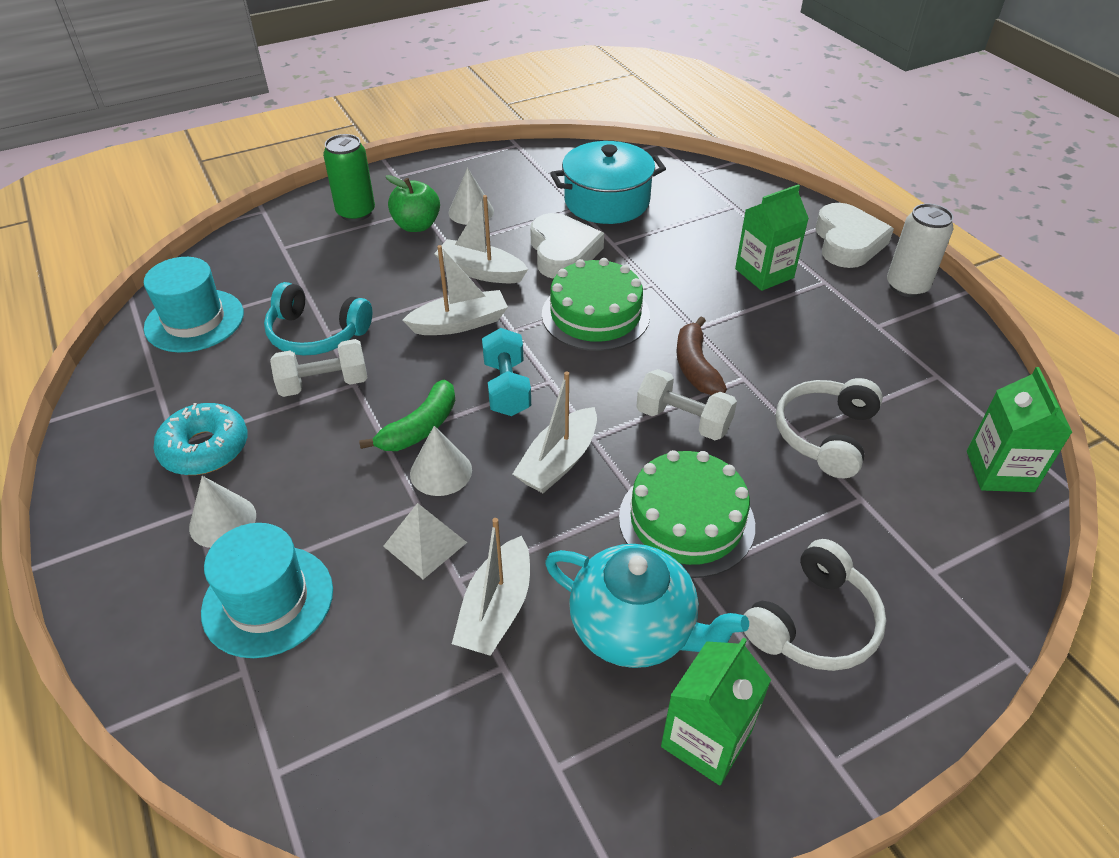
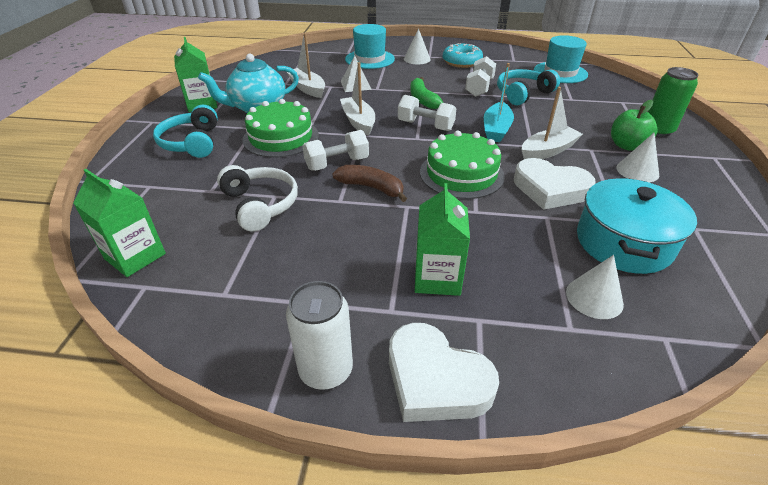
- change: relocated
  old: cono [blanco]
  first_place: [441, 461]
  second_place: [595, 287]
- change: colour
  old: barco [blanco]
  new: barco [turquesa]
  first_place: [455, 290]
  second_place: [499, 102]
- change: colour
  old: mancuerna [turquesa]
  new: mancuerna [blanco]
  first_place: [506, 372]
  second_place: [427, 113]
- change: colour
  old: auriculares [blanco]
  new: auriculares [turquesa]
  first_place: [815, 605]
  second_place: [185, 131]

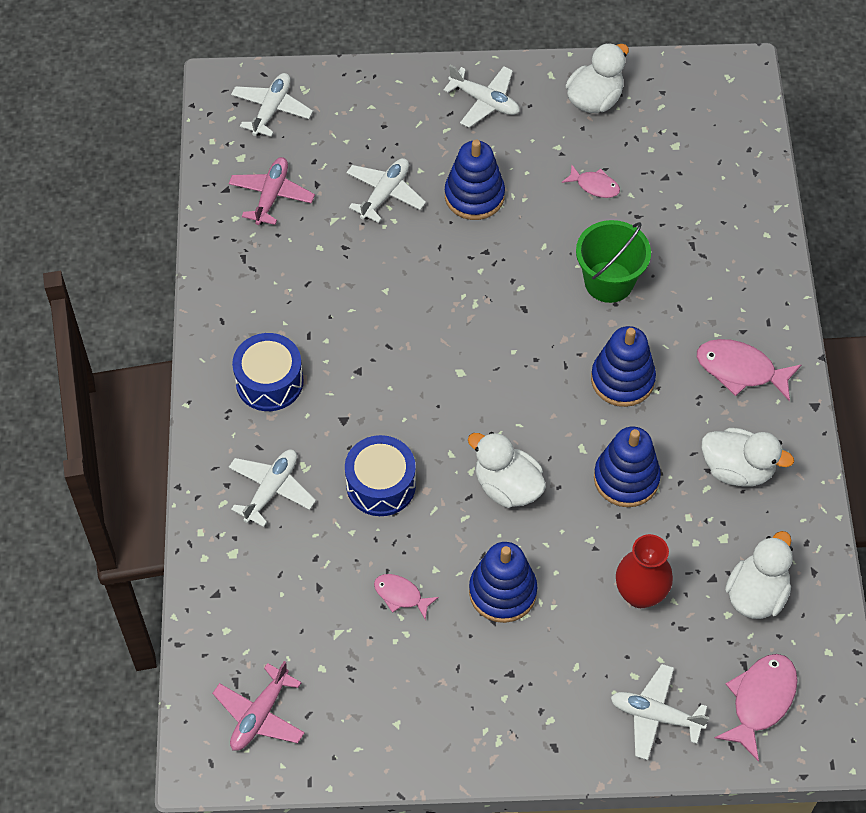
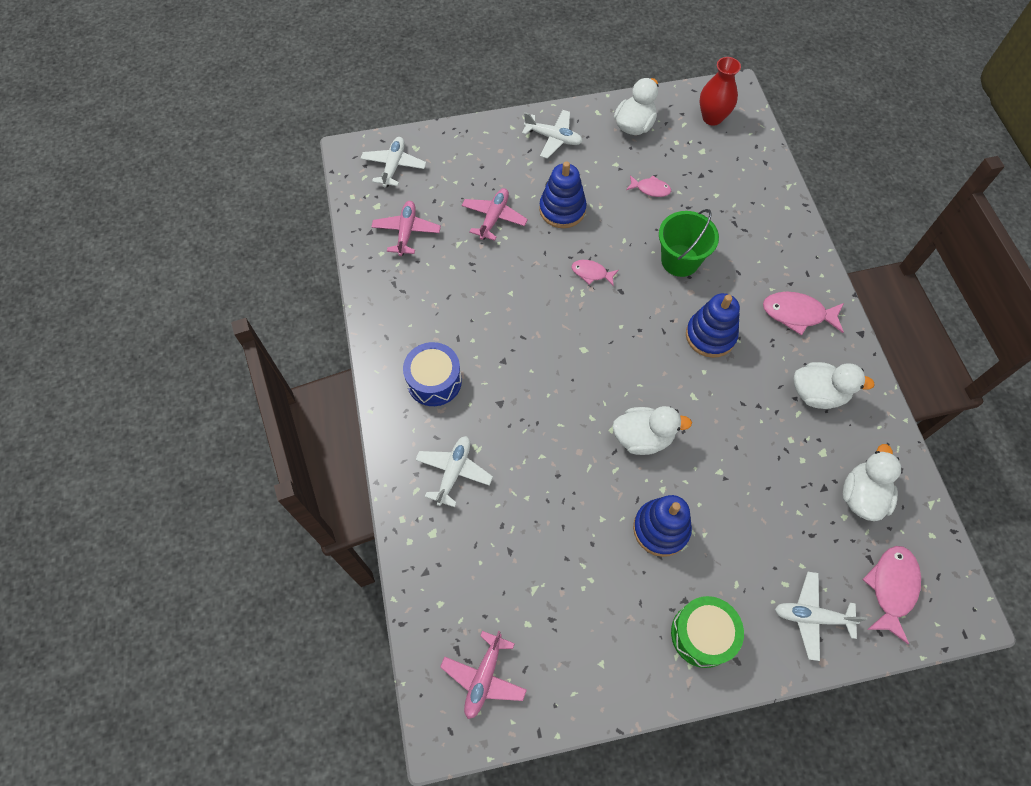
- change: missing
  old: tambor [azul]
  first_place: [380, 475]
- change: missing
  old: juguete apilable [azul]
  first_place: [627, 467]
- change: appeared
  new: tambor [verde]
  second_place: [707, 632]
- change: relocated
  old: pez [rosa]
  first_place: [406, 597]
  second_place: [595, 273]
- change: relocated
  old: florero [rojo]
  first_place: [644, 571]
  second_place: [720, 91]
- change: colour
  old: avión [blanco]
  new: avión [rosa]
  first_place: [386, 190]
  second_place: [495, 214]
- change: spun
  old: pato [blanco]
  first_place: [507, 470]
  second_place: [652, 430]
  degrees: 150

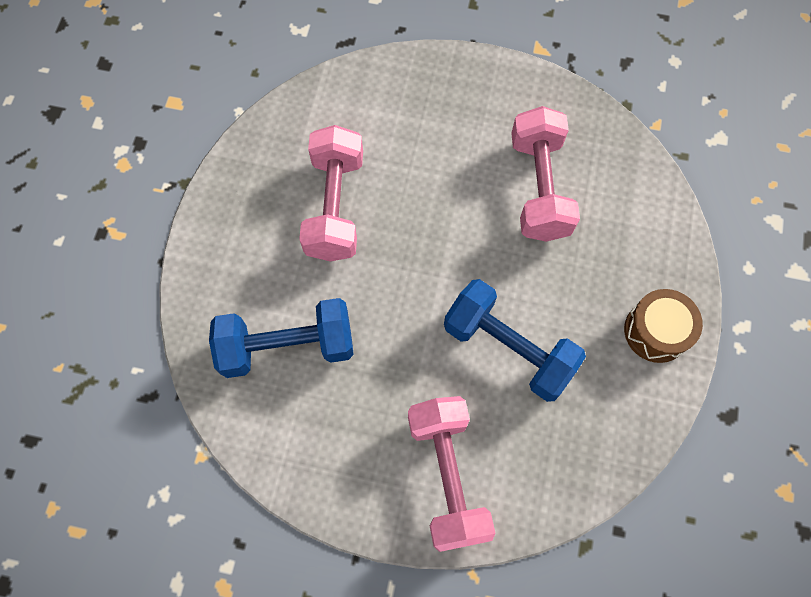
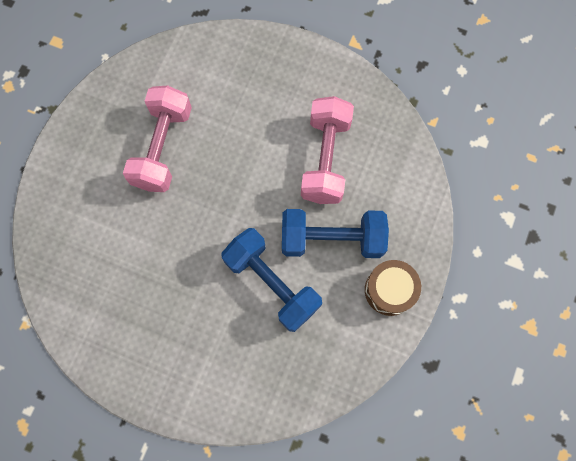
- change: missing
  old: mancuerna [rosa]
  first_place: [452, 474]
- change: relocated
  old: mancuerna [azul]
  first_place: [281, 338]
  second_place: [335, 233]

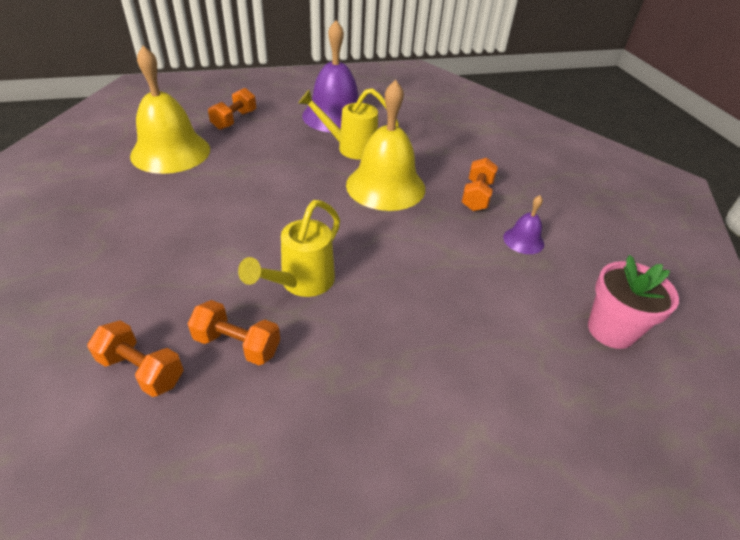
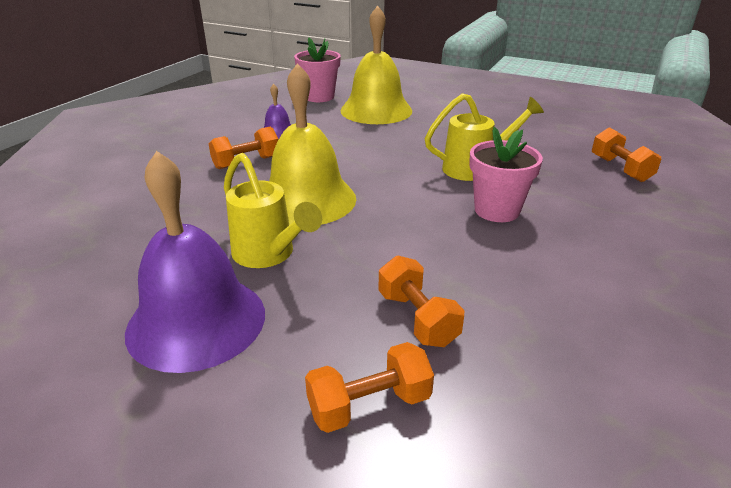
- change: appeared
  new: maceta [rosa]
  second_place: [506, 174]
- change: relocated
  old: campana [amarillo]
  first_place: [170, 110]
  second_place: [376, 65]
- change: relocated
  old: mancuerna [naranja]
  first_place: [234, 332]
  second_place: [421, 301]

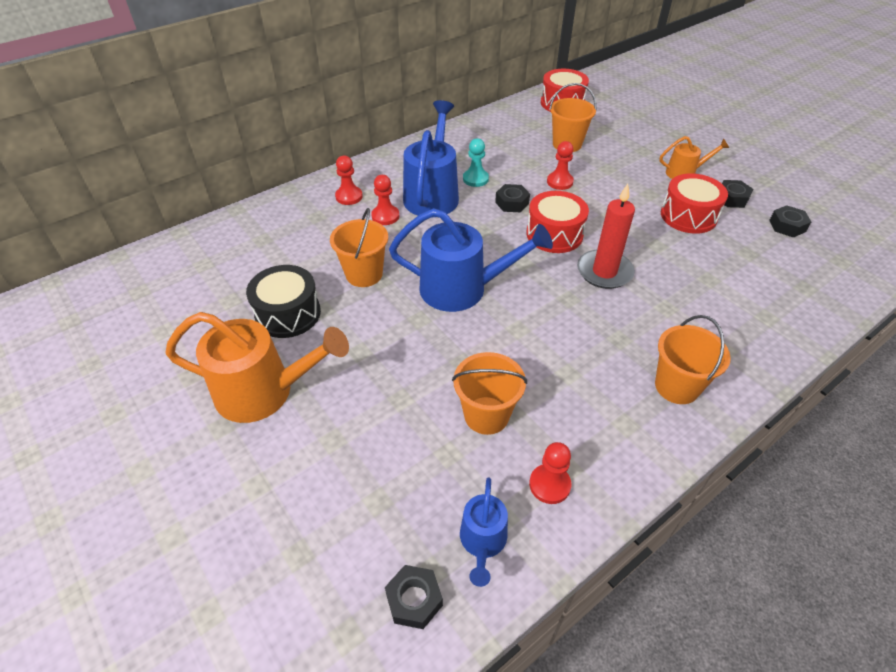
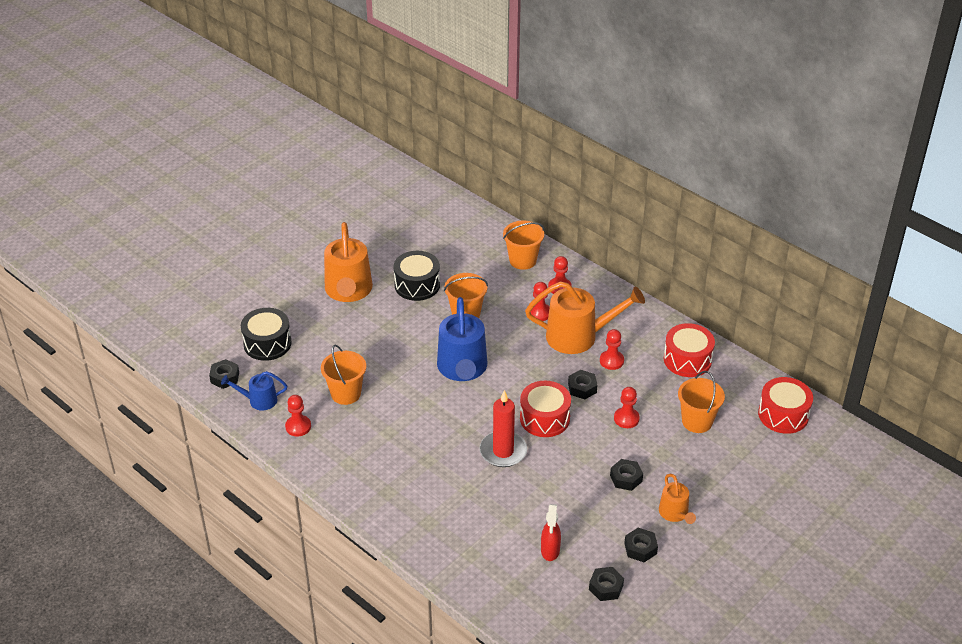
- change: appeared
  new: tambor [negro]
  second_place: [266, 334]
- change: appeared
  new: pulverizador [rojo]
  second_place: [551, 532]
- change: appeared
  new: tuerca [negro]
  second_place: [626, 475]
- change: relocated
  old: balde [naranja]
  first_place: [693, 359]
  second_place: [523, 245]
- change: relocated
  old: tambor [rojo]
  first_place: [694, 203]
  second_place: [689, 350]
- change: colour
  old: regadera [azul]
  new: regadera [naranja]
  first_place: [431, 158]
  second_place: [585, 317]
- change: colour
  old: peón [turquesa]
  new: peón [rojo]
  first_place: [476, 162]
  second_place: [612, 349]

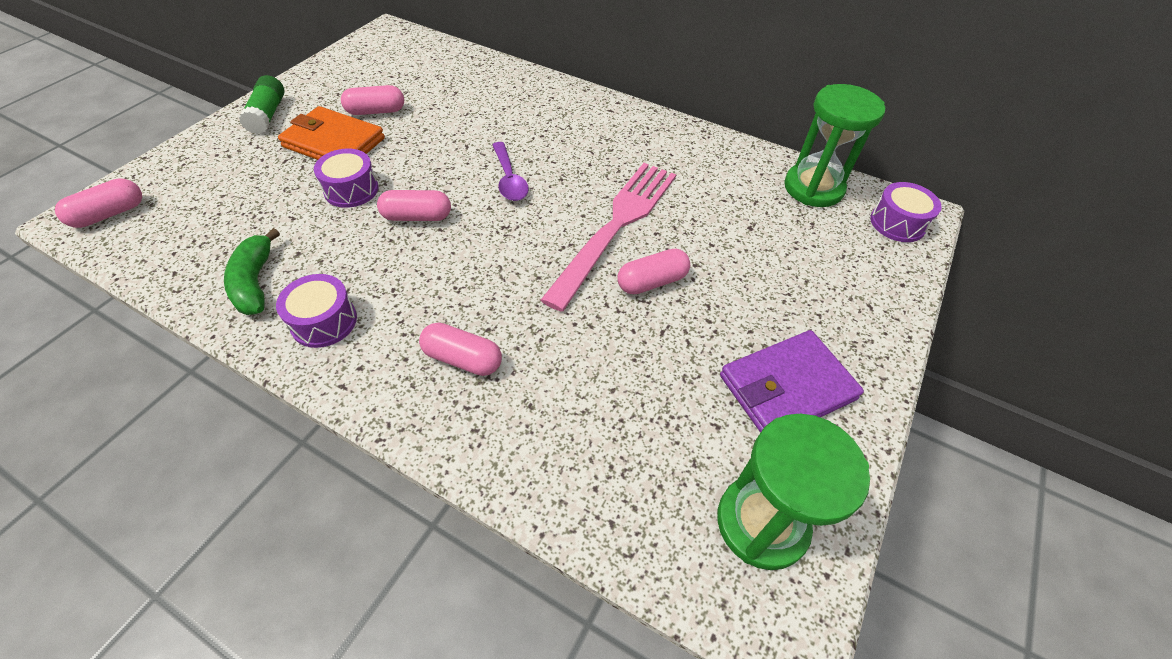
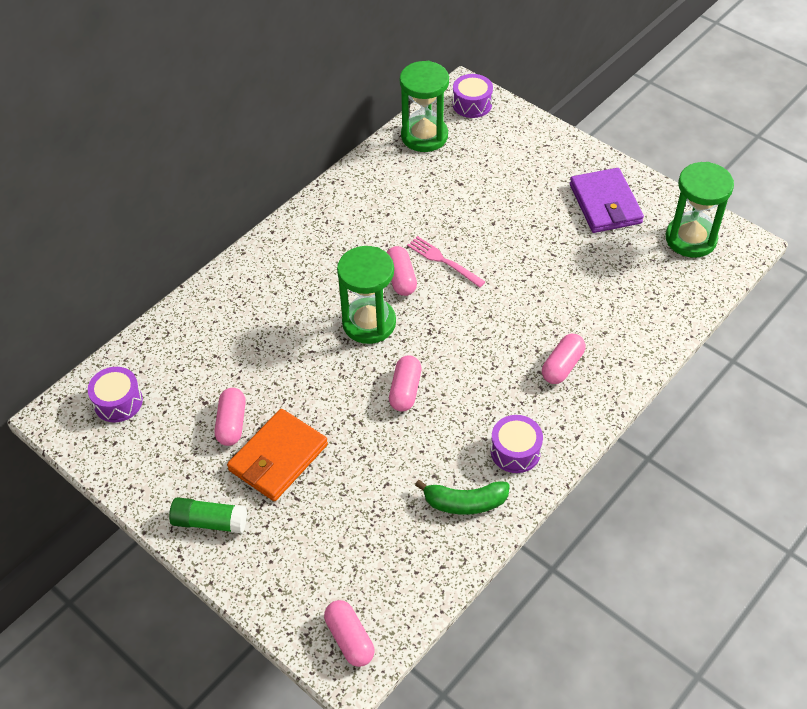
- change: relocated
  old: tambor [morado]
  first_place: [346, 178]
  second_place: [115, 395]
- change: relocated
  old: cápsula [rosa]
  first_place: [654, 271]
  second_place: [401, 271]
- change: exchanged
  old: cuchara [morado]
  new: reloj de arena [verde]
  first_place: [510, 171]
  second_place: [366, 295]
- change: size
  old: tenedor [rosa]
  first_place: [608, 237]
  second_place: [446, 262]
  factor: 0.5

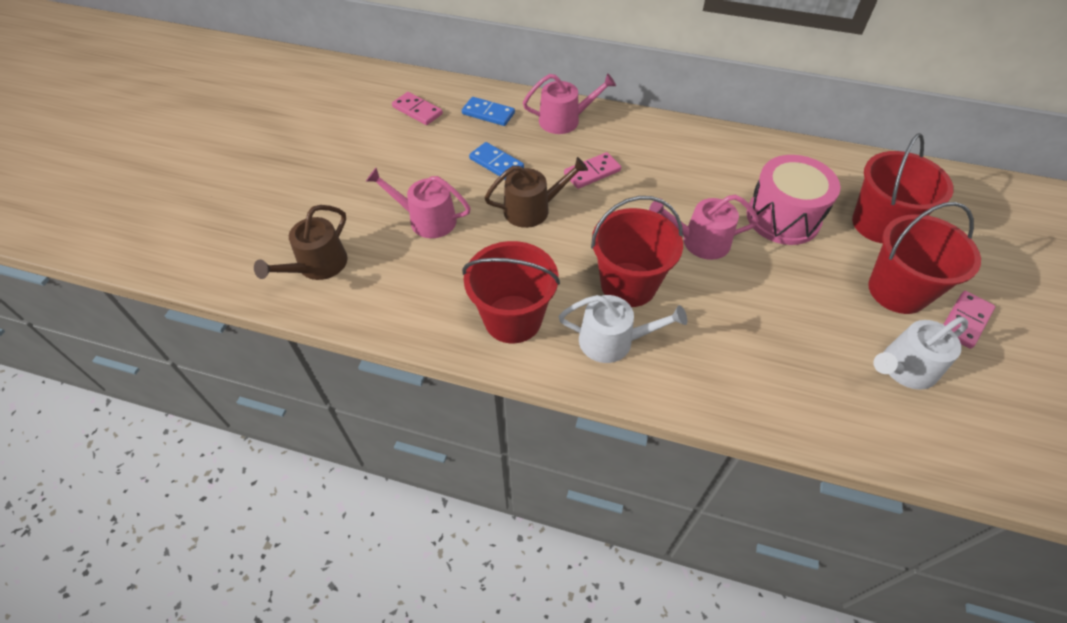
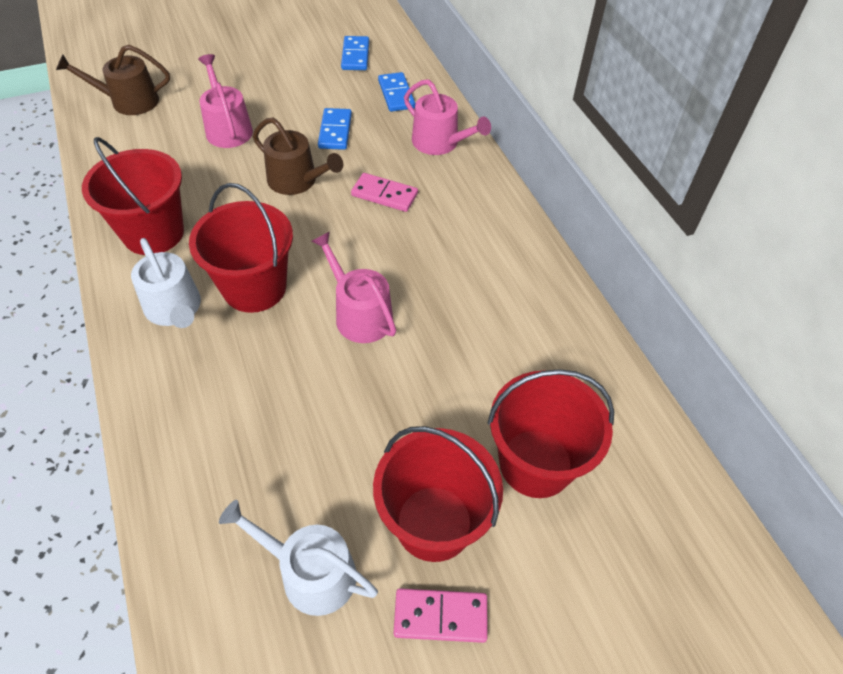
- change: missing
  old: tambor [rosa]
  first_place: [793, 200]
- change: colour
  old: ficha de dominó [rosa]
  new: ficha de dominó [azul]
  first_place: [417, 108]
  second_place: [355, 53]

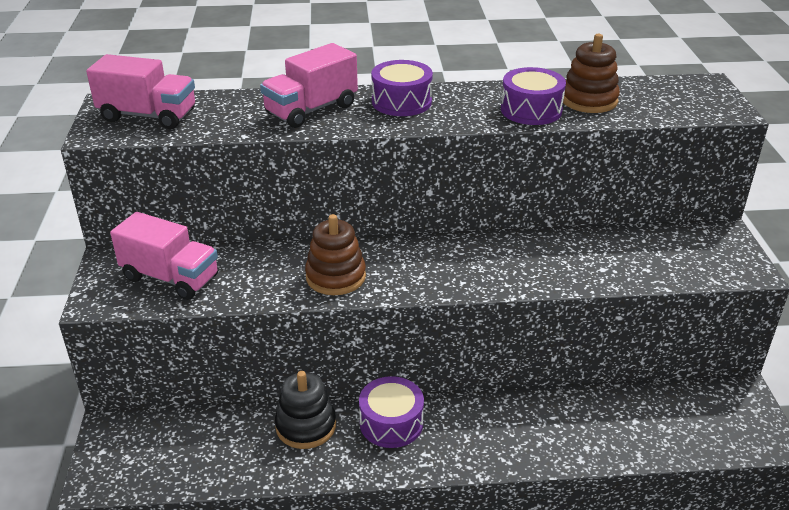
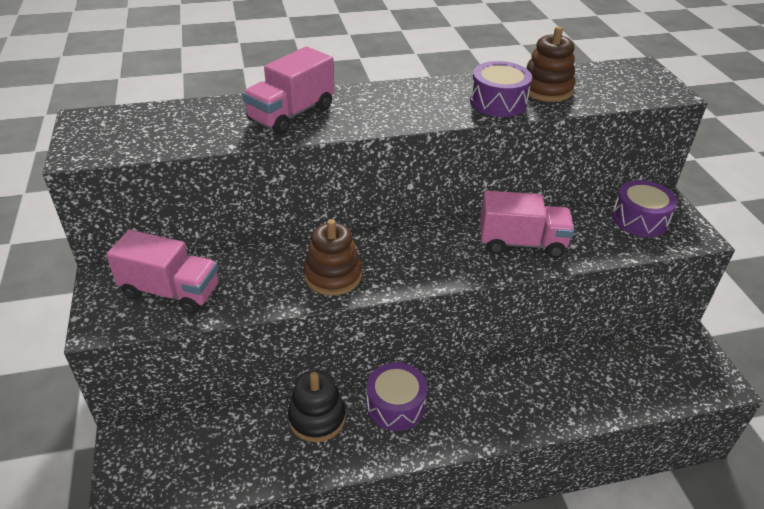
- change: relocated
  old: camión [rosa]
  first_place: [140, 91]
  second_place: [527, 224]
- change: relocated
  old: tambor [morado]
  first_place: [402, 88]
  second_place: [644, 208]

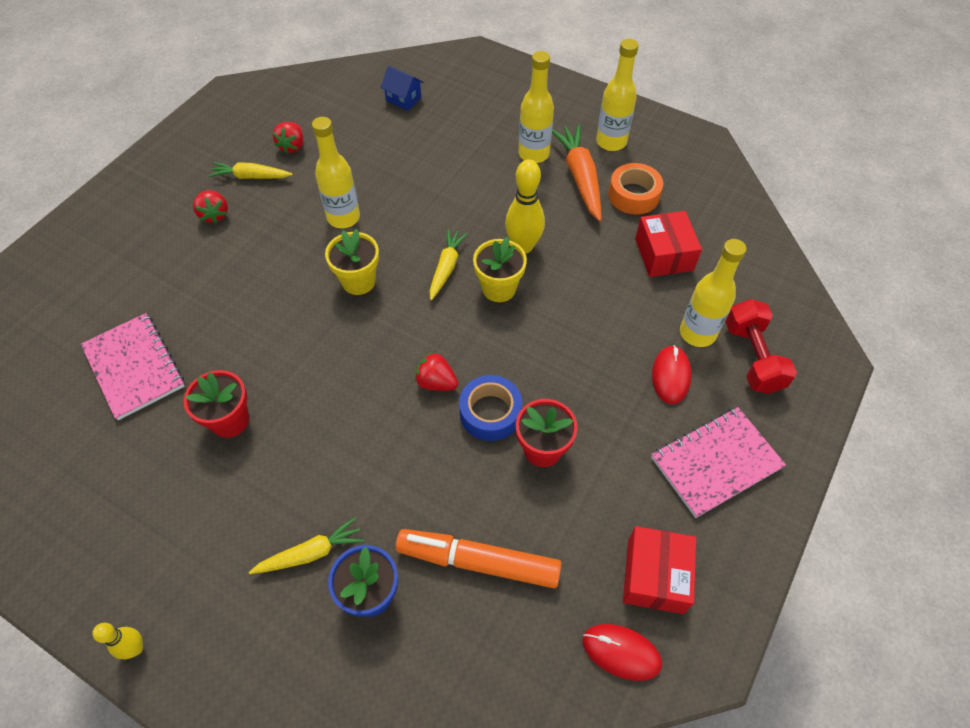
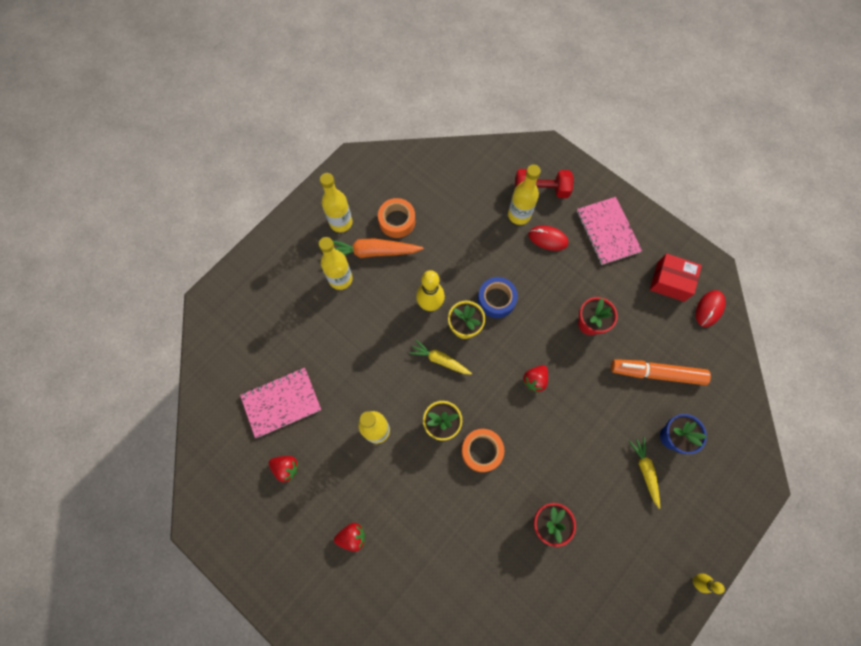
- change: missing
  old: zanahoria [amarillo]
  first_place: [250, 170]
- change: missing
  old: casa [azul]
  first_place: [402, 88]
- change: missing
  old: caja [rojo]
  first_place: [668, 244]
- change: appeared
  new: cinta adhesiva [naranja]
  second_place: [482, 450]
- change: relocated
  old: cuaderno [rosa]
  first_place: [133, 366]
  second_place: [280, 403]
- change: relocated
  old: cinta adhesiva [azul]
  first_place: [490, 408]
  second_place: [498, 297]
- change: spun
  old: rotulador [naranja]
  first_place: [479, 558]
  second_place: [661, 372]
  degrees: 75

